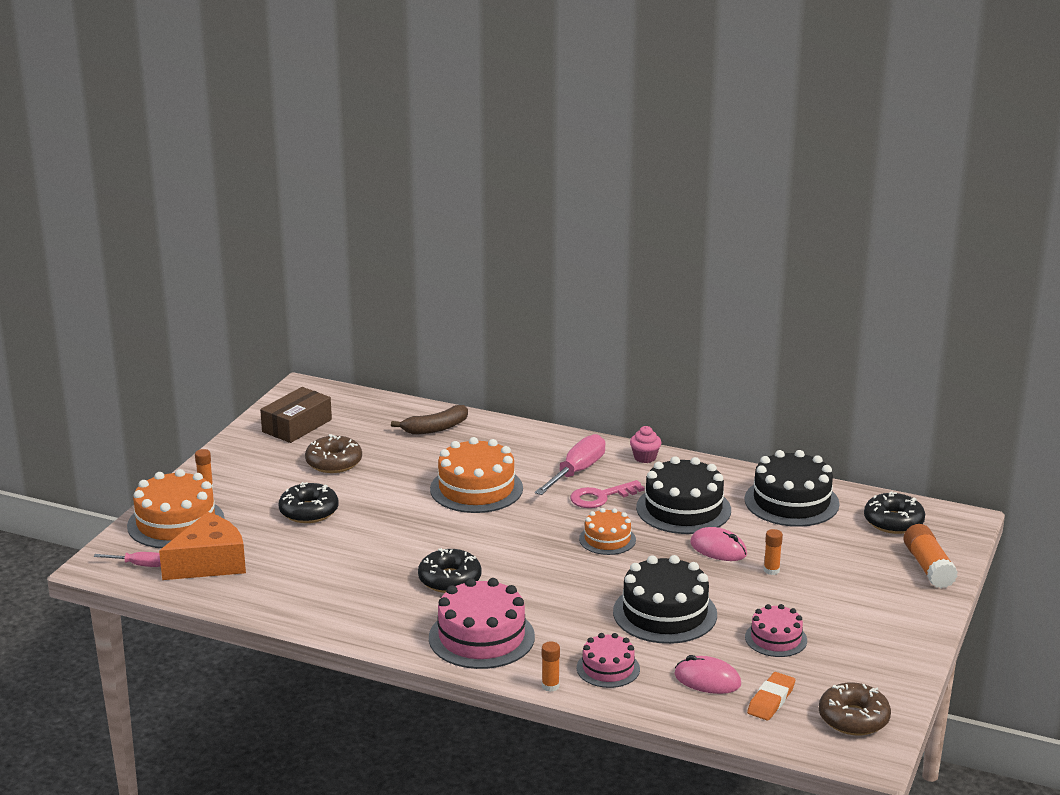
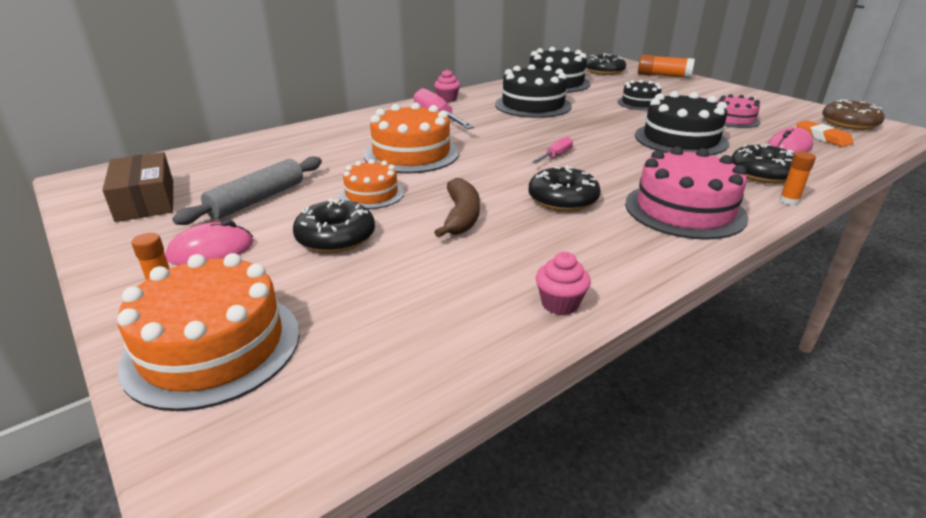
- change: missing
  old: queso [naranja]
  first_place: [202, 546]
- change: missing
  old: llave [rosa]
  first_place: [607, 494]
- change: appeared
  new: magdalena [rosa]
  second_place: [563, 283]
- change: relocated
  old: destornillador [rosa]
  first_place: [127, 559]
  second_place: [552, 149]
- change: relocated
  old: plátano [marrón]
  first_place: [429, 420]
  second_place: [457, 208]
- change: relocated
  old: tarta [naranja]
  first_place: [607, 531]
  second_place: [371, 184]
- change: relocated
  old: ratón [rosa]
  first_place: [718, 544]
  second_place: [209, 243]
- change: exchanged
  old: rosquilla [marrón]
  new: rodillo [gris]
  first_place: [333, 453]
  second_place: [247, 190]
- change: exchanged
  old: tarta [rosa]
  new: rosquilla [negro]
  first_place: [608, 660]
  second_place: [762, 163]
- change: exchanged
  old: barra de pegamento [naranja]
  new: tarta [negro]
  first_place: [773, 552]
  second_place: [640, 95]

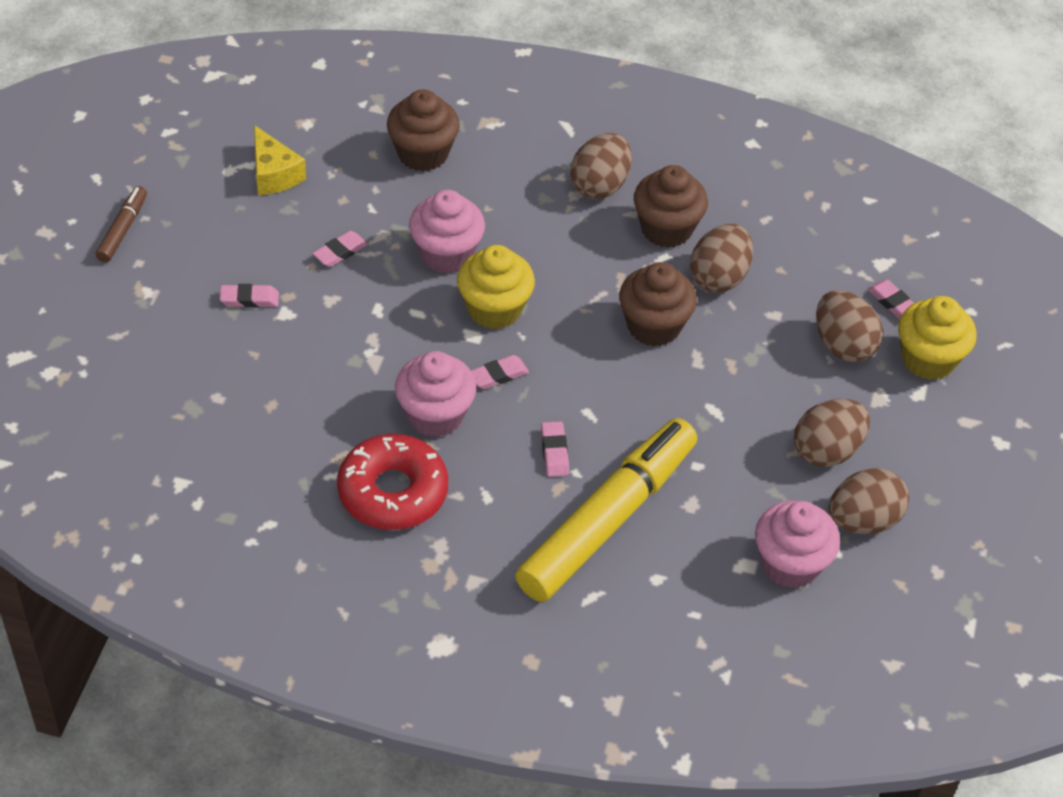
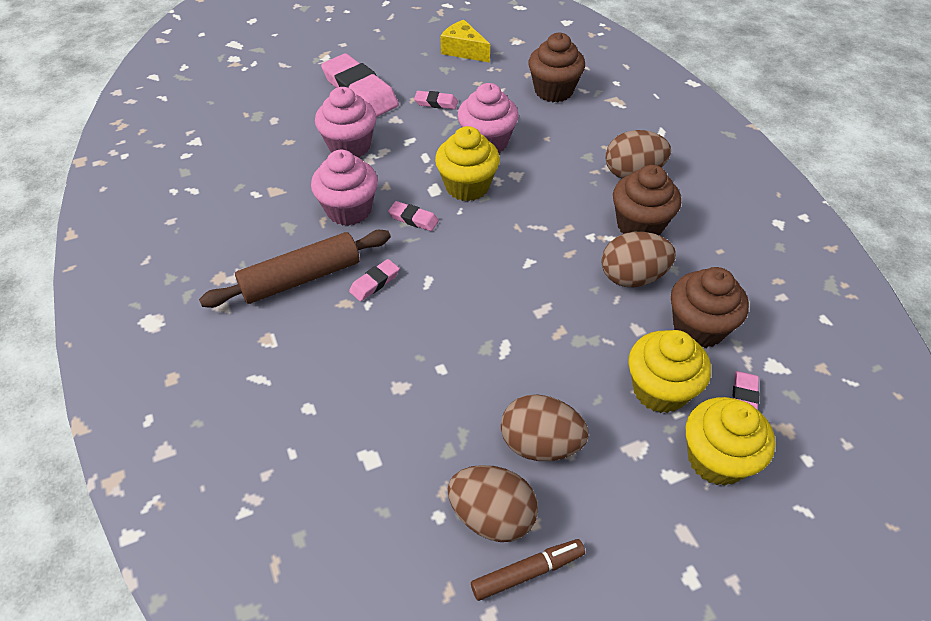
- change: missing
  old: rosquilla [rojo]
  first_place: [392, 482]
- change: missing
  old: rotulador [amarillo]
  first_place: [606, 510]
- change: appeared
  new: rodillo [marrón]
  second_place: [295, 269]
- change: relocated
  old: rotulador [marrón]
  first_place: [121, 224]
  second_place: [528, 570]
- change: relocated
  old: magdalena [marrón]
  first_place: [658, 304]
  second_place: [710, 307]
- change: relocated
  old: magdalena [rosa]
  first_place: [797, 544]
  second_place: [345, 122]
- change: exchanged
  old: huevo [marrón]
  new: magdalena [amarillo]
  first_place: [849, 326]
  second_place: [669, 371]
- change: spun
  old: queso [amarillo]
  first_place: [280, 160]
  second_place: [465, 41]
  degrees: 105
- change: size
  old: goma de borrar [rosa]
  first_place: [249, 296]
  second_place: [360, 85]
  factor: 2.15

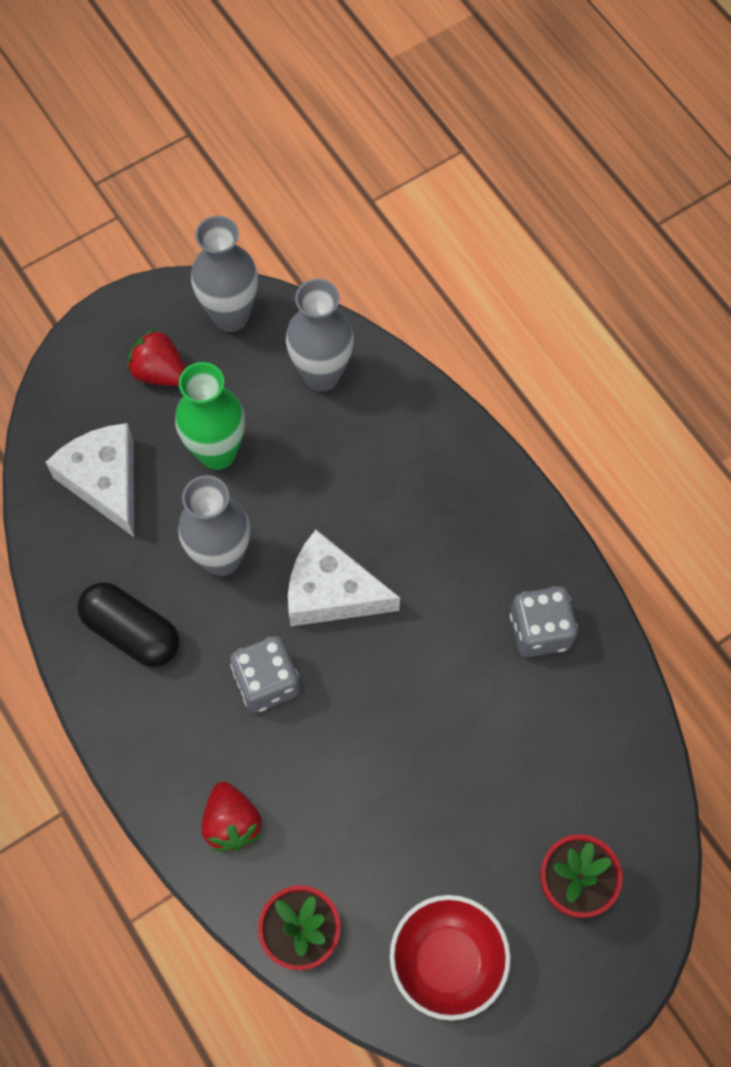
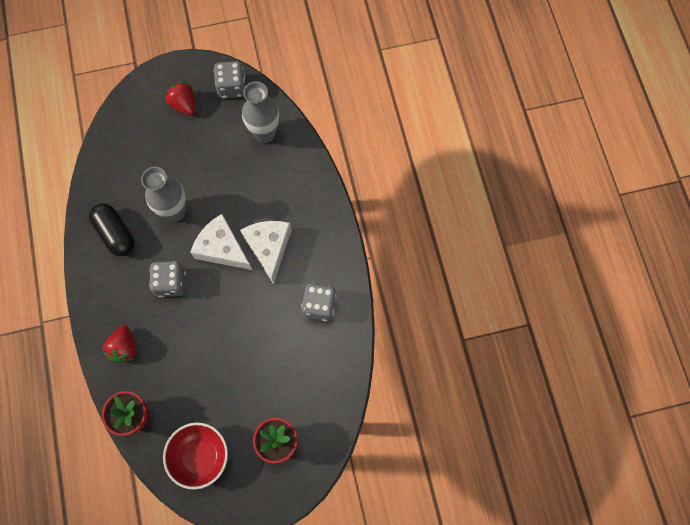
- change: missing
  old: florero [verde]
  first_place: [210, 416]
- change: relocated
  old: queso [blanco]
  first_place: [89, 480]
  second_place: [266, 252]
- change: exchanged
  old: florero [gris]
  new: dado [gris]
  first_place: [224, 274]
  second_place: [229, 80]

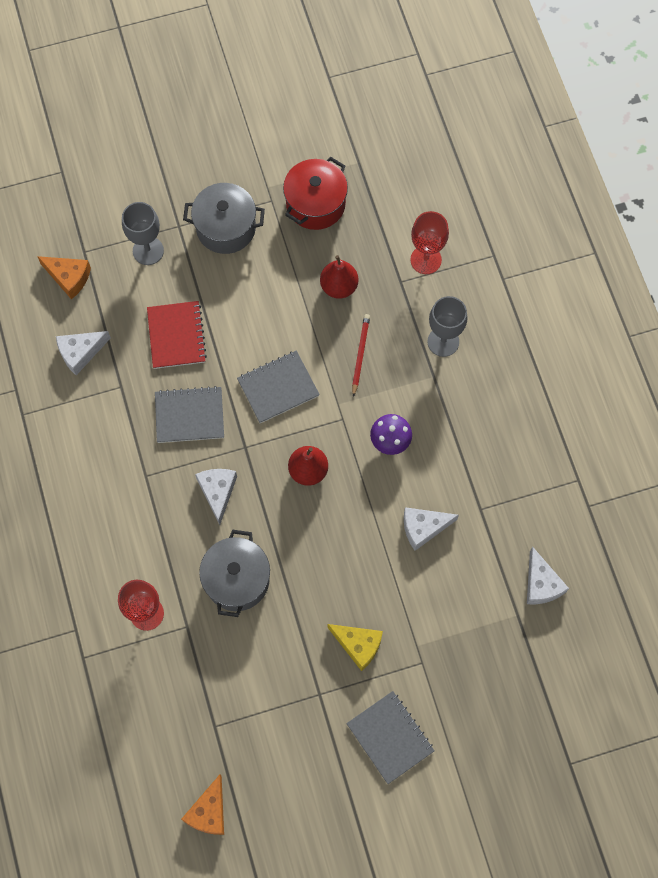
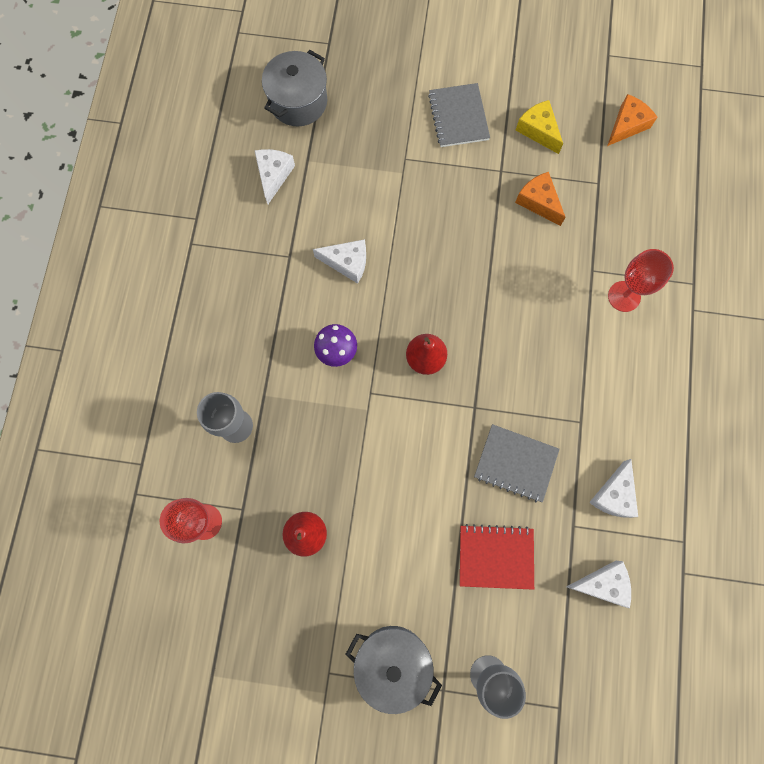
- change: missing
  old: cuaderno [gris]
  first_place: [278, 387]
- change: missing
  old: olla [rojo]
  first_place: [315, 193]
- change: missing
  old: lápiz [rojo]
  first_place: [361, 355]
- change: relocated
  old: queso [naranja]
  first_place: [64, 277]
  second_place: [540, 199]
- change: relocated
  old: queso [blanco]
  first_place: [216, 497]
  second_place: [613, 488]
- change: relocated
  old: olla [gris]
  first_place: [234, 573]
  second_place: [294, 88]
- change: relocated
  old: queso [amarillo]
  first_place: [355, 647]
  second_place: [539, 127]
- change: spun
  old: cuaderno [rojo]
  first_place: [177, 335]
  second_place: [497, 557]
  degrees: 75

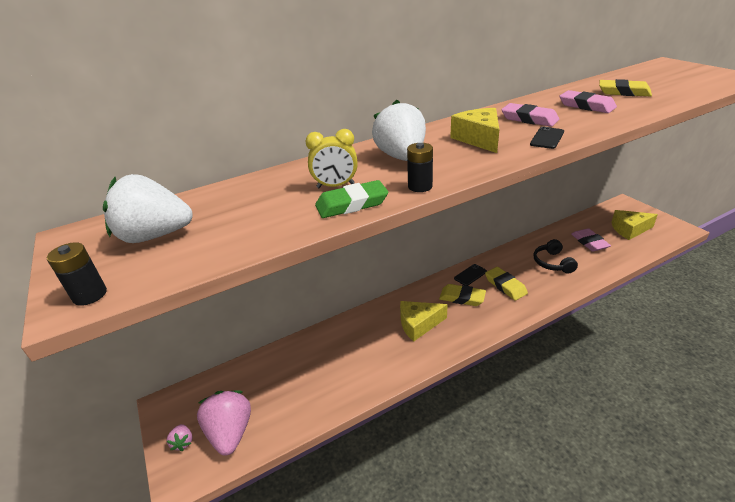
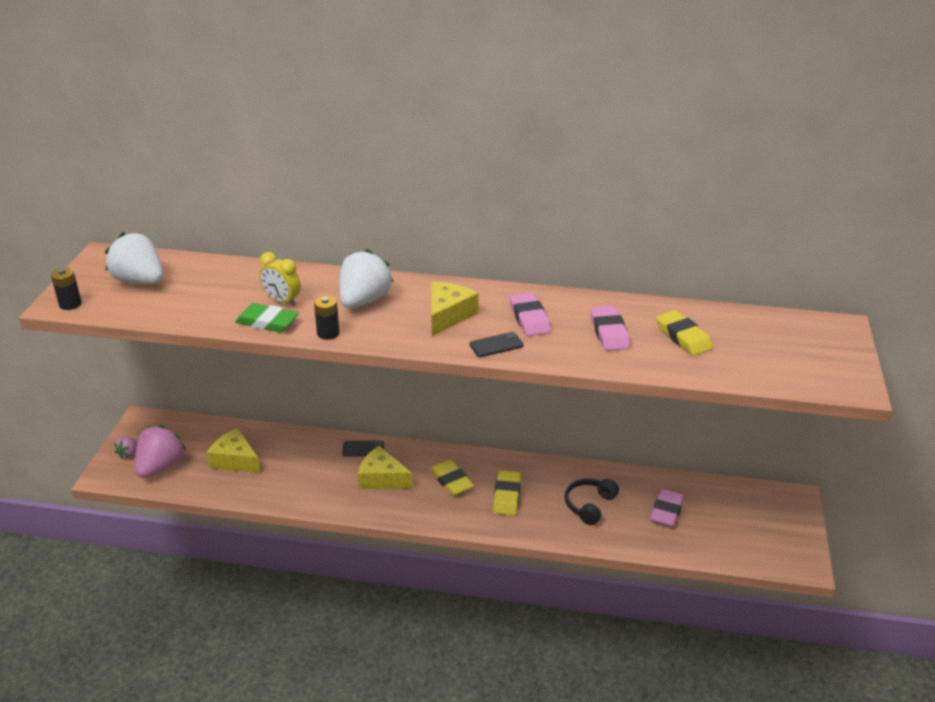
- change: relocated
  old: móvil [negro]
  first_place: [470, 275]
  second_place: [363, 448]
- change: relocated
  old: queso [amarillo]
  first_place: [634, 225]
  second_place: [233, 450]

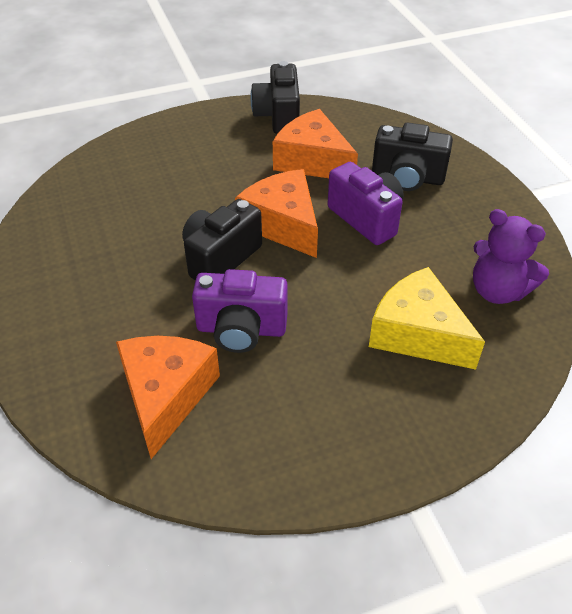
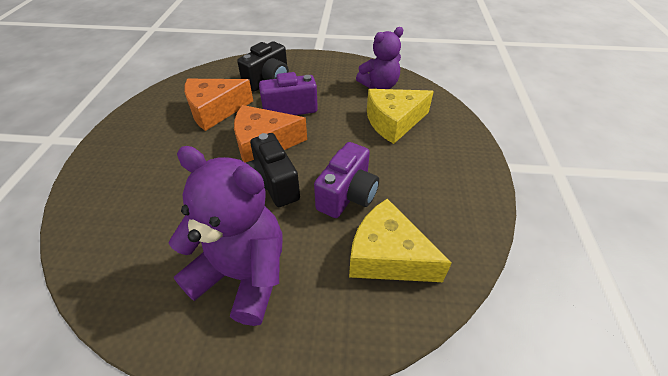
- change: missing
  old: cámara [negro]
  first_place: [275, 97]
- change: appeared
  new: osito [morado]
  second_place: [225, 236]
- change: colour
  old: queso [naranja]
  new: queso [amarillo]
  first_place: [168, 397]
  second_place: [400, 240]

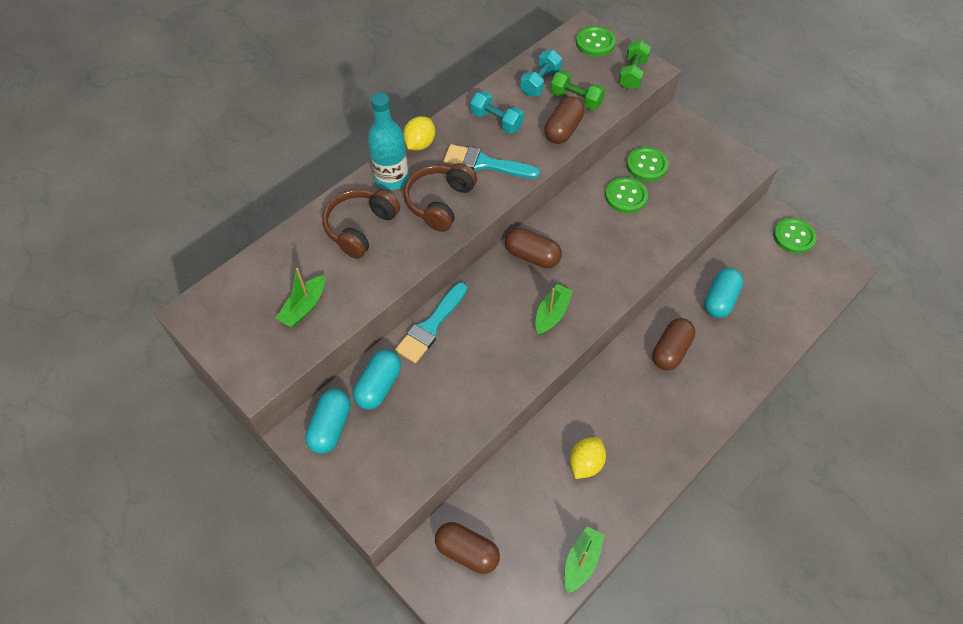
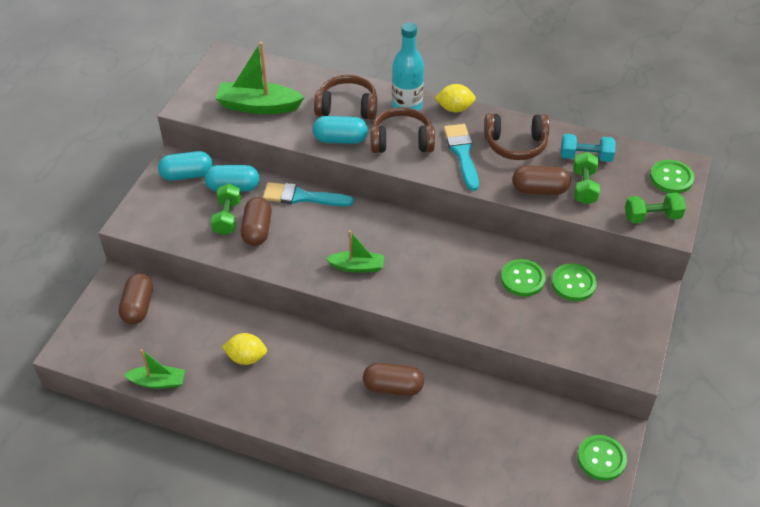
- change: appeared
  new: mancuerna [verde]
  second_place: [226, 209]
- change: relocated
  old: cápsula [marrón]
  first_place: [533, 248]
  second_place: [256, 221]
- change: relocated
  old: cápsula [turquesa]
  first_place: [723, 293]
  second_place: [340, 130]
- change: exchanged
  old: mancuerna [turquesa]
  new: auriculares [marrón]
  first_place: [497, 112]
  second_place: [517, 136]
- change: size
  old: barco [verde]
  first_place: [300, 297]
  second_place: [260, 78]
  factor: 1.65

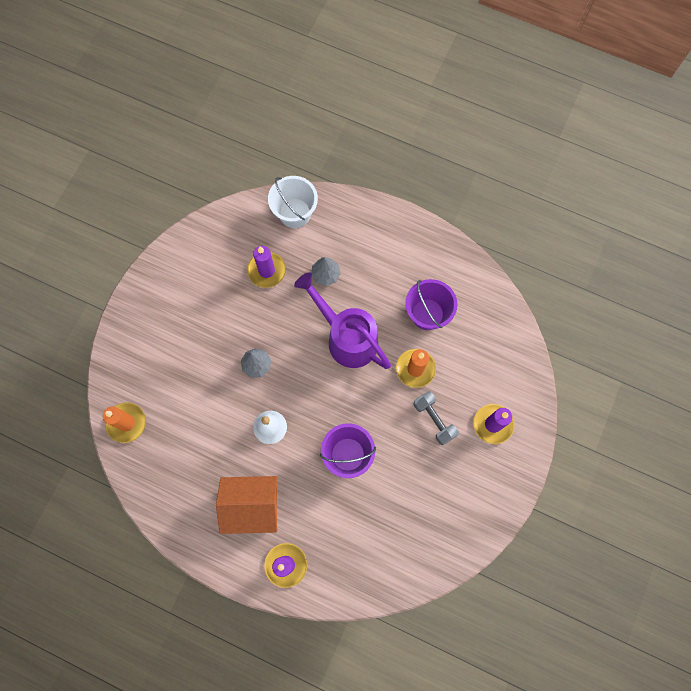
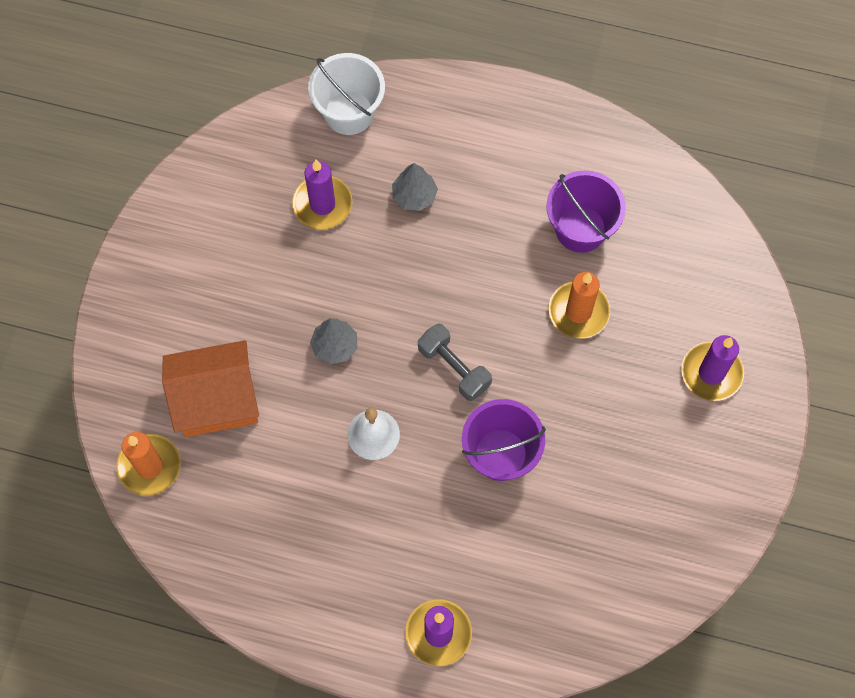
- change: missing
  old: regadera [morado]
  first_place: [342, 320]
- change: relocated
  old: casa [naranja]
  first_place: [246, 505]
  second_place: [210, 388]
- change: relocated
  old: mancuerna [gris]
  first_place: [436, 418]
  second_place: [455, 362]

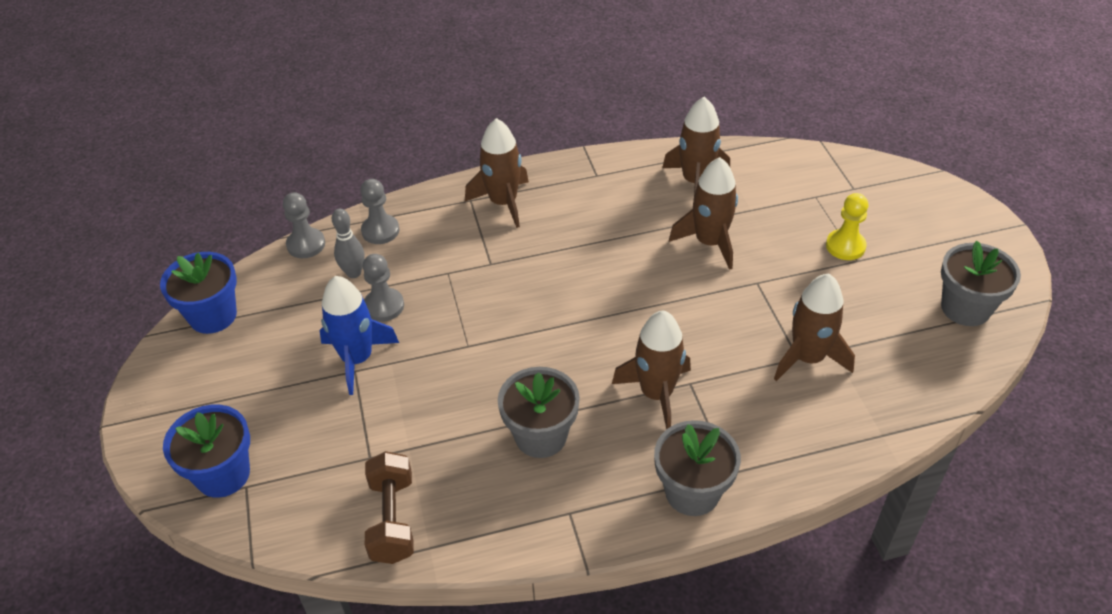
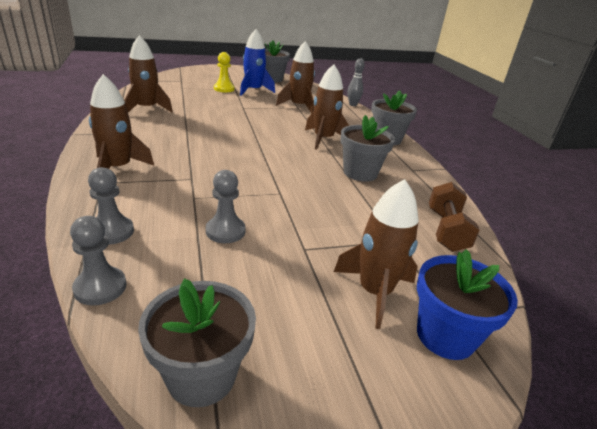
- change: relocated
  old: cohete [azul]
  first_place: [359, 335]
  second_place: [257, 62]
- change: relocated
  old: bolo [gris]
  first_place: [348, 243]
  second_place: [356, 82]
- change: relocated
  old: cohete [marrón]
  first_place: [703, 213]
  second_place: [376, 254]
- change: colour
  old: maceta [azul]
  new: maceta [gris]
  first_place: [198, 293]
  second_place: [197, 342]
- change: spun
  old: mancuerna [marrón]
  first_place: [389, 507]
  second_place: [454, 217]
  degrees: -75

